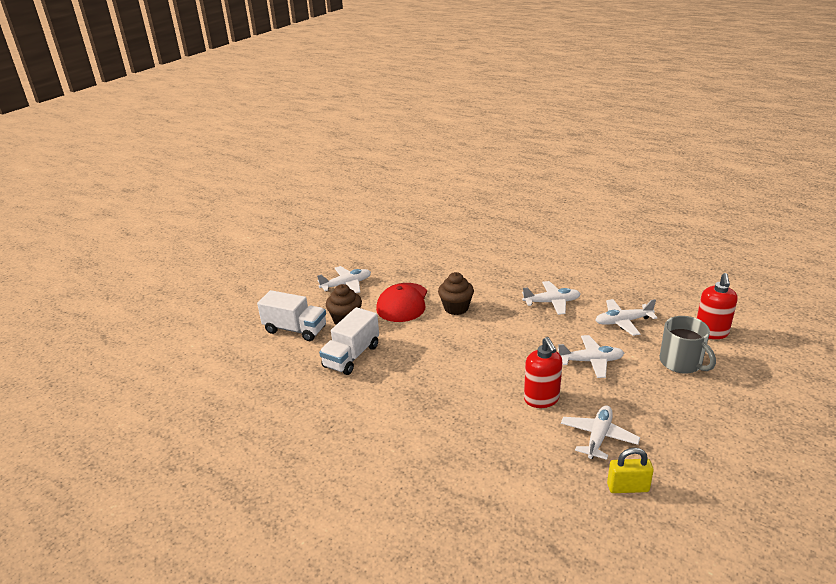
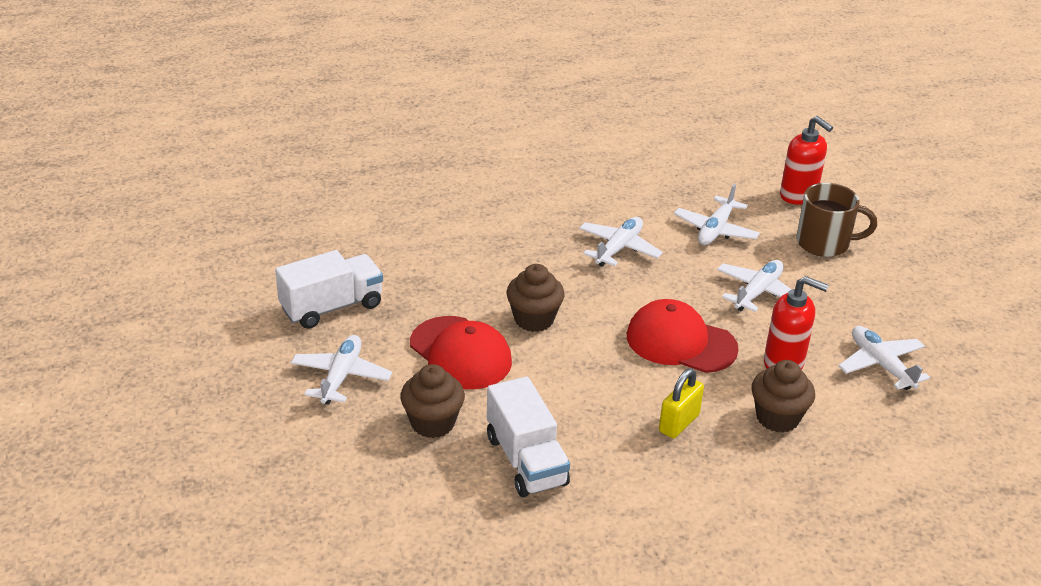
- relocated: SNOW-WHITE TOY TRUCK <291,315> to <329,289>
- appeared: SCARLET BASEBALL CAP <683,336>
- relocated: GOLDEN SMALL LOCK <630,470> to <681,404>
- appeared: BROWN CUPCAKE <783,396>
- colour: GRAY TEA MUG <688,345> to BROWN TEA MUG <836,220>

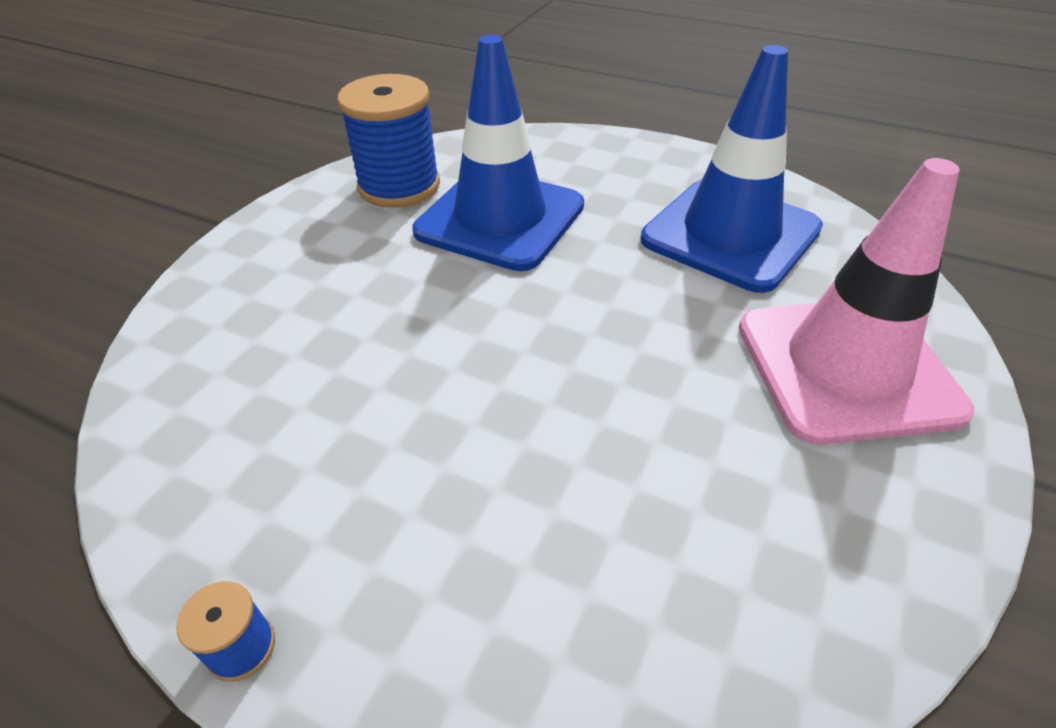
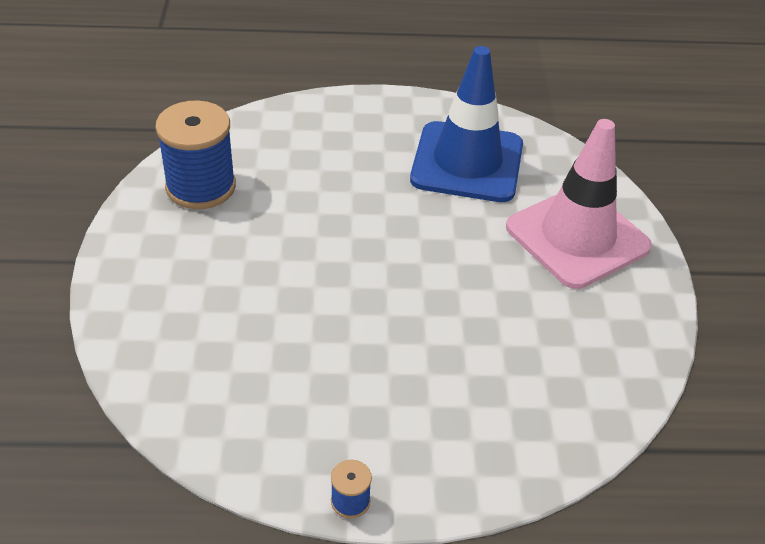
- missing: BLUE SAFETY CONE <498,153>

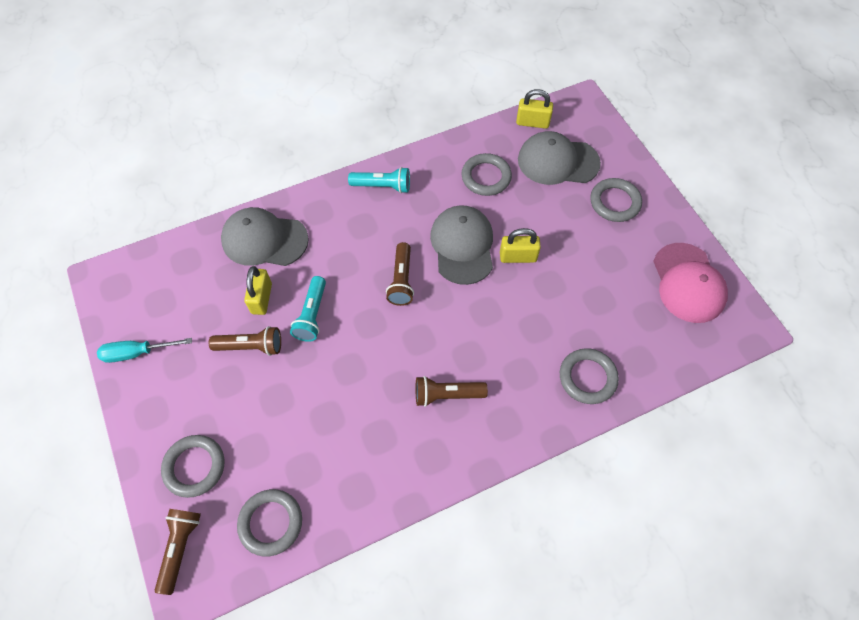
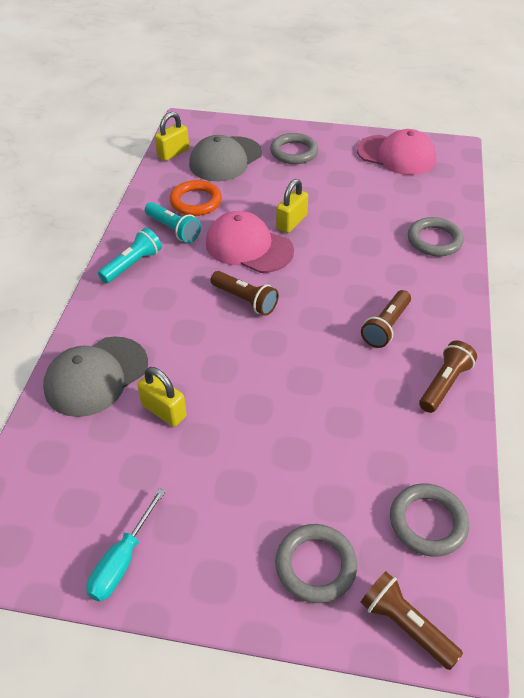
- relocated: TURQUOISE POCKET TORCH <308,309> to <173,222>
- colour: GRAY HOOP <486,174> to ORANGE-COLOURED HOOP <196,198>
- colour: GRAY BASEBALL CAP <461,245> to PINK BASEBALL CAP <250,242>
- relocated: BROWN POCKET TORCH <245,341> to <448,377>

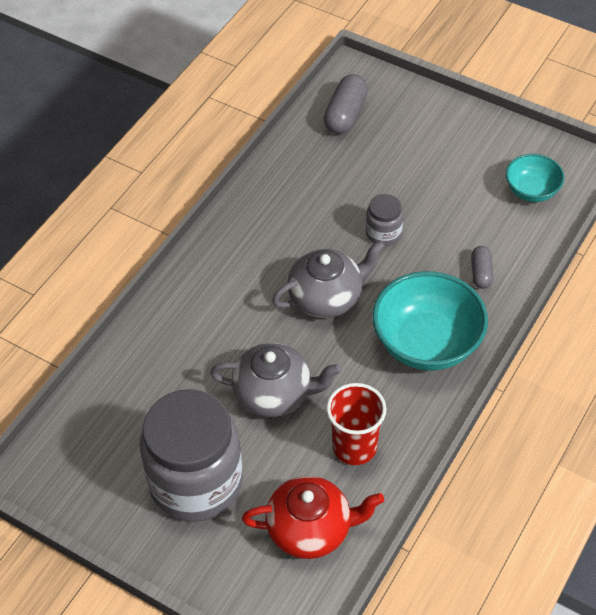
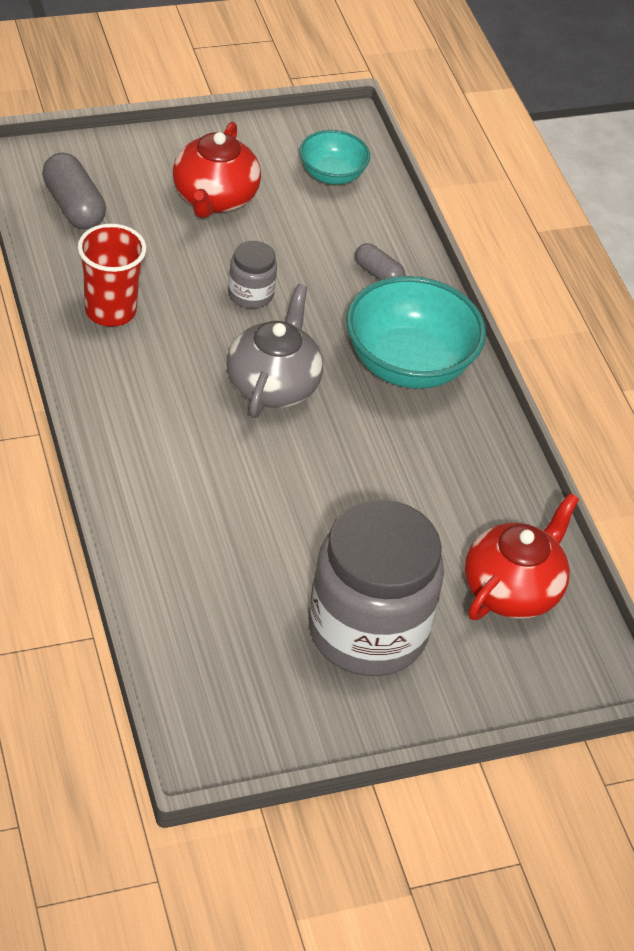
- relocated: SCARLET BEAKER <356,424> to <112,275>
- appeared: SCARLET CHINA TEAPOT <217,170>
- missing: GRAY CHINA TEAPOT <276,380>

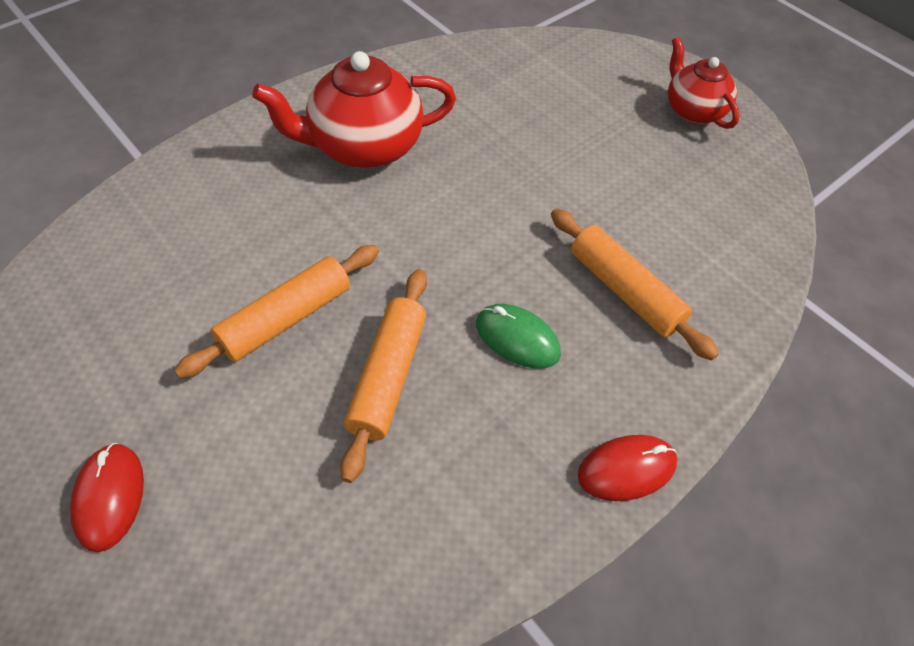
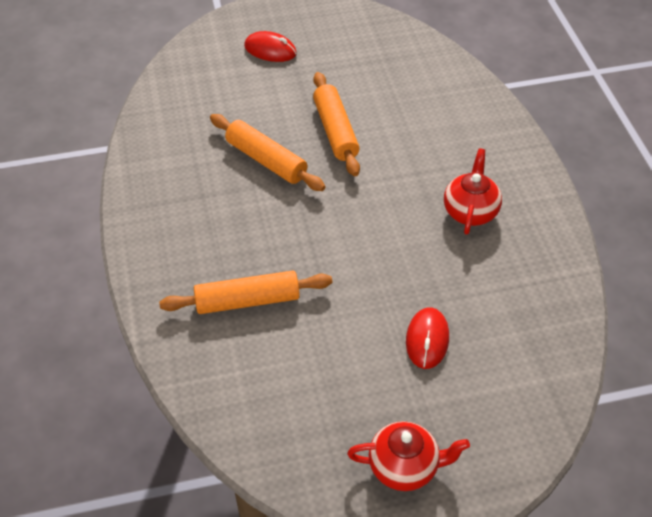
- relocated: SCARLET PC MOUSE <627,468> to <427,338>
- size: SCARLET CHINA TEAPOT <354,109> = <473,191> x0.62
- missing: EMERALD PC MOUSE <518,336>

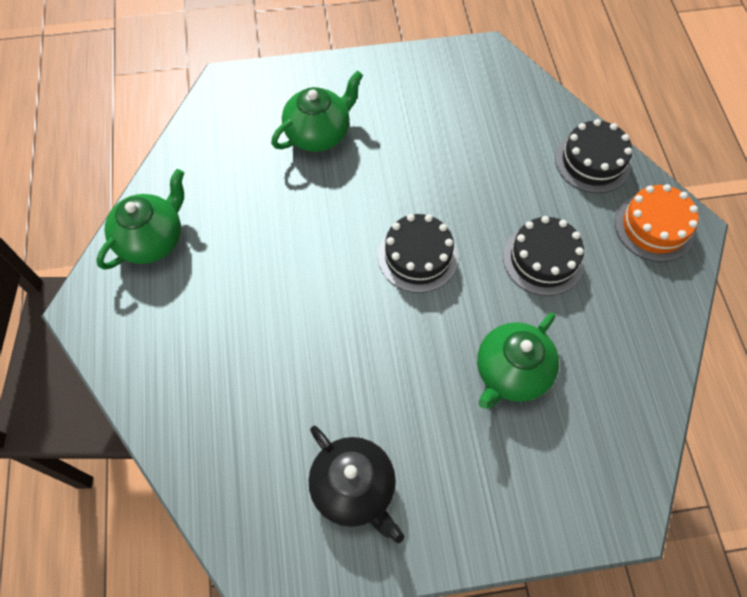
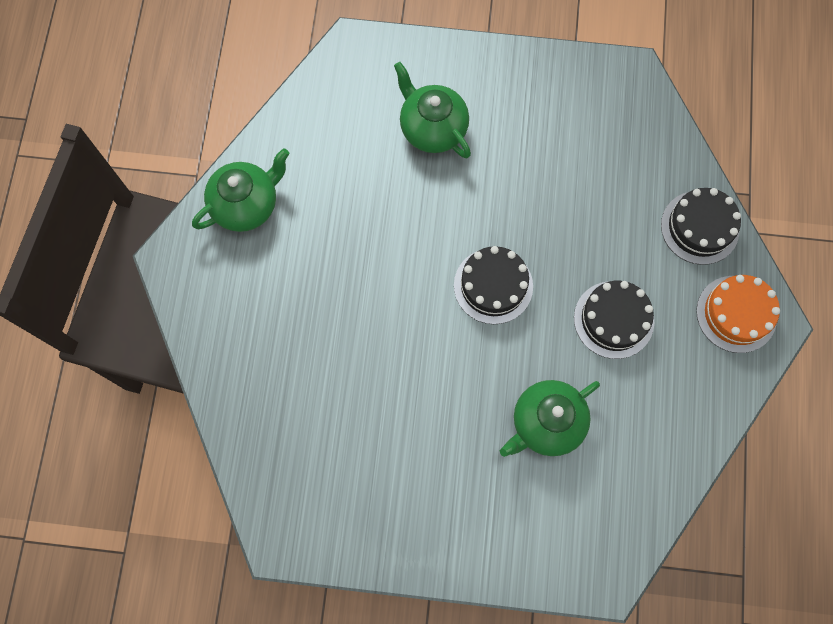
- spun: EMERALD CHINA TEAPOT <317,111> = <432,110> 105 degrees counterclockwise
- missing: BLACK CHINA TEAPOT <356,484>

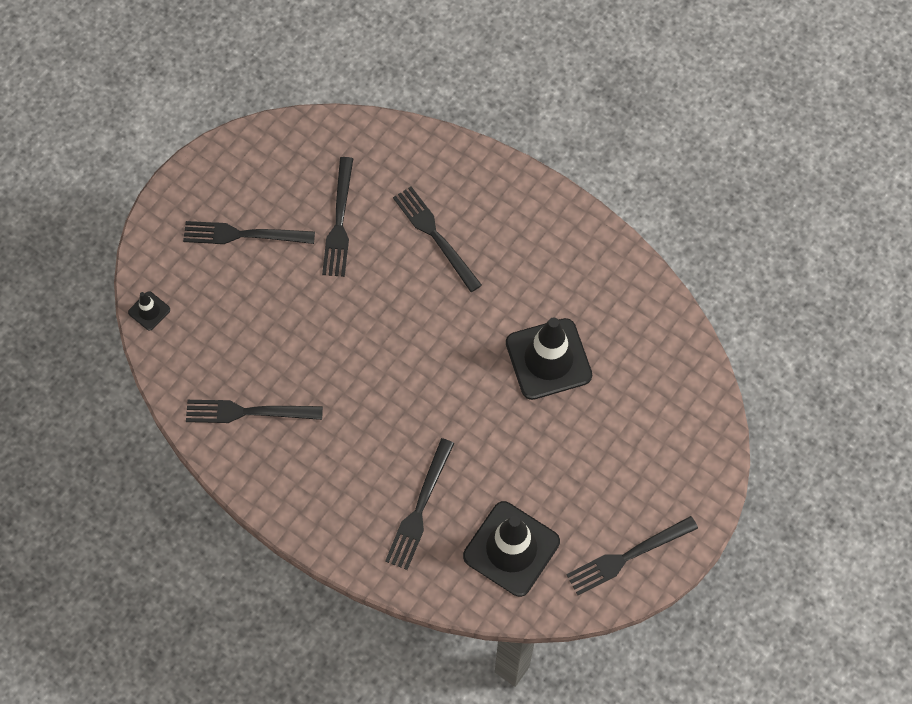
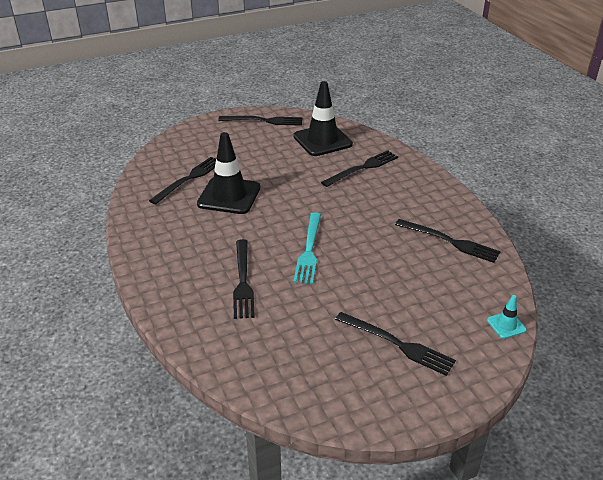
- relocated: BLACK DINNER FORK <337,217> to <182,180>
- appeared: TURQUOISE DINNER FORK <307,248>
- colour: BLACK SAFETY CONE <149,311> to TURQUOISE SAFETY CONE <507,317>

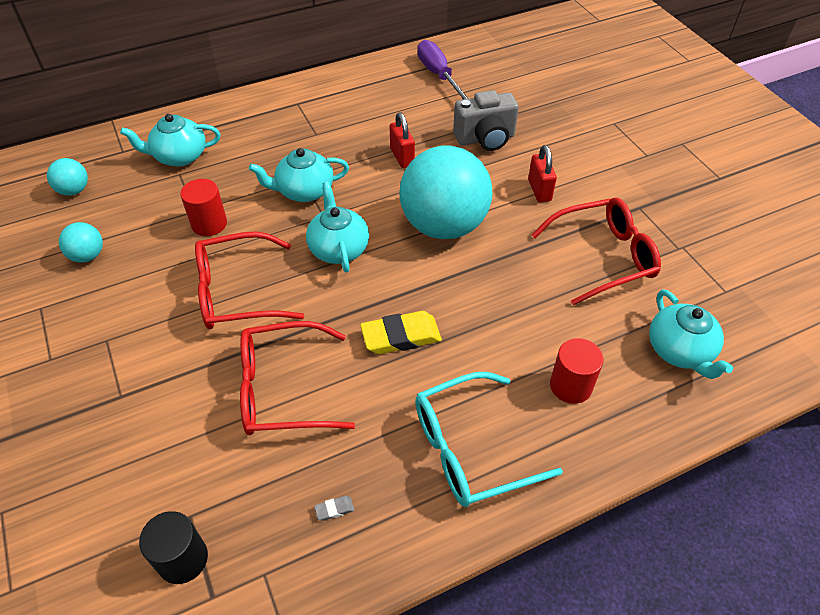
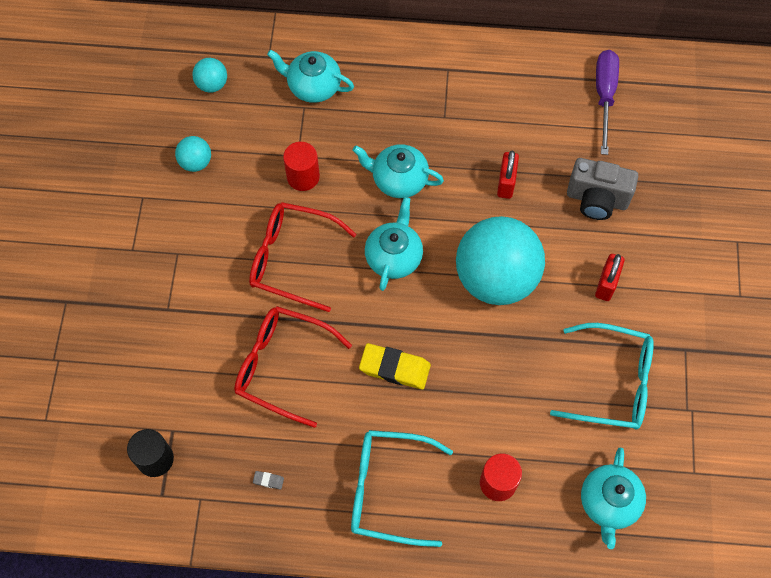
- colour: SCARLET EYEGLASSES <596,251> to TURQUOISE EYEGLASSES <602,376>

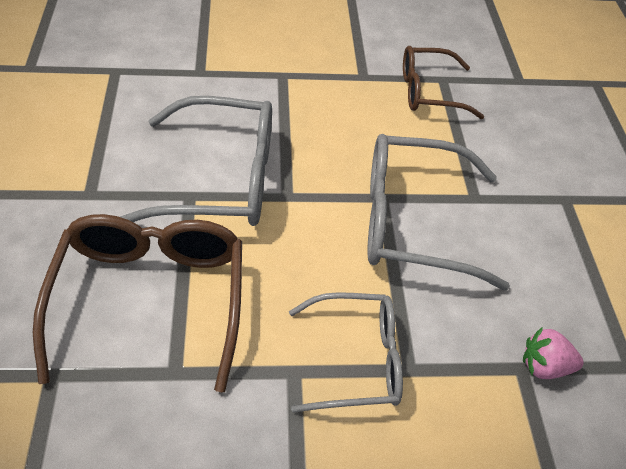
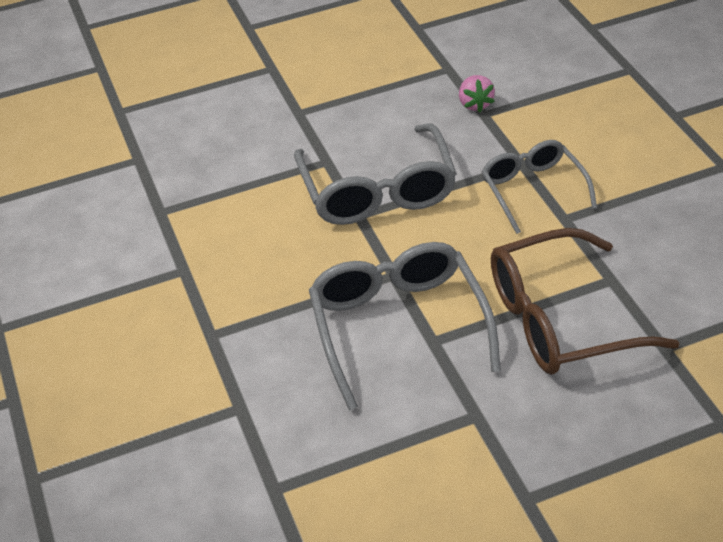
- missing: BROWN EYEGLASSES <443,82>

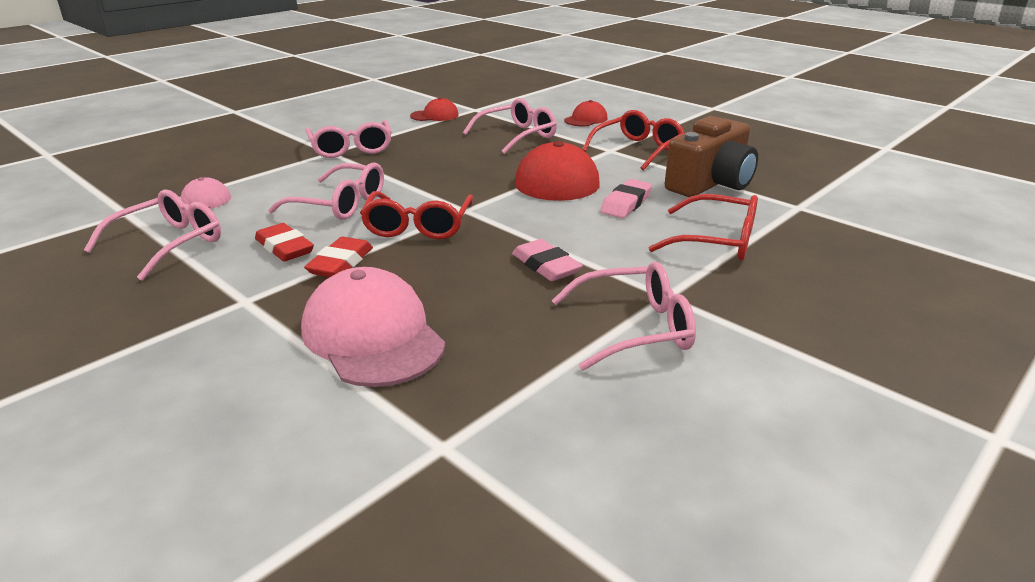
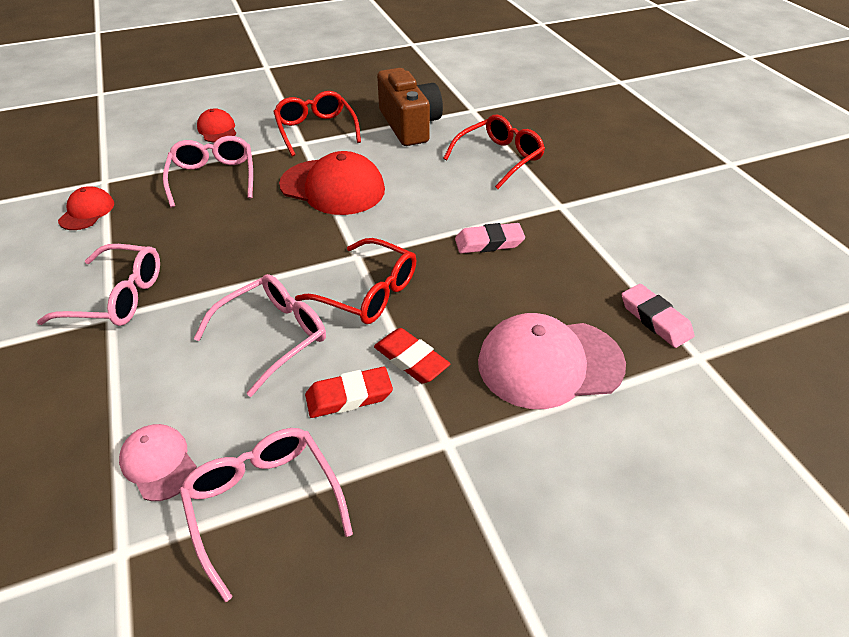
- relocated: PINK GUM ERASER <626,198> to <658,316>
- missing: PINK EYEGLASSES <623,316>

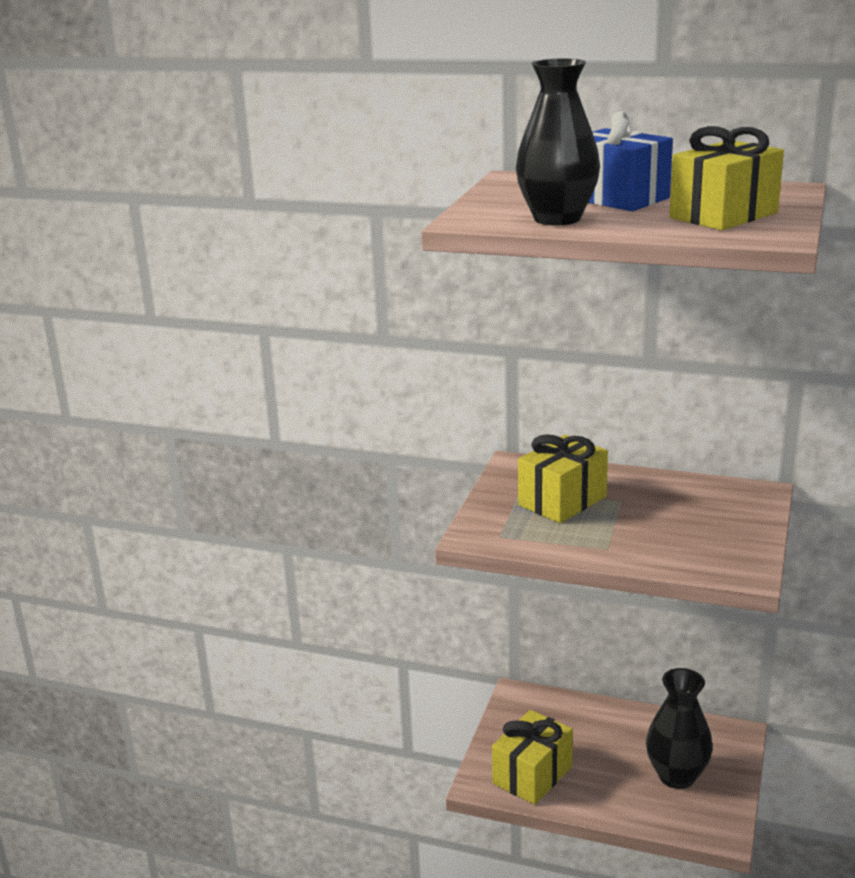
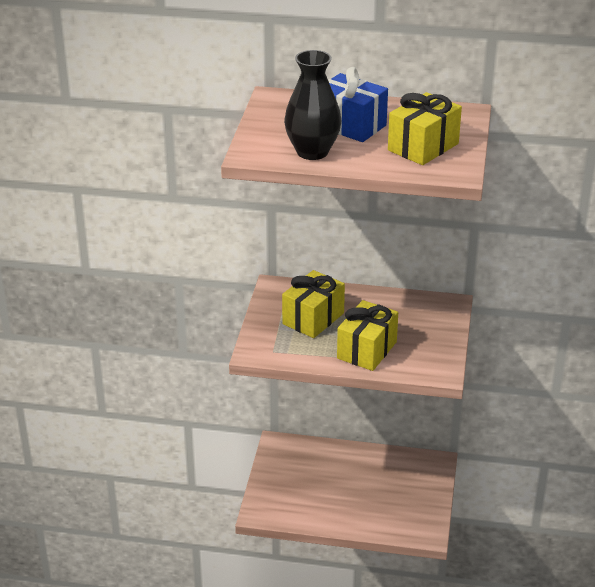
- relocated: GOLDEN GIFT <532,757> to <367,335>
- missing: BLACK FLOWER VASE <679,728>

